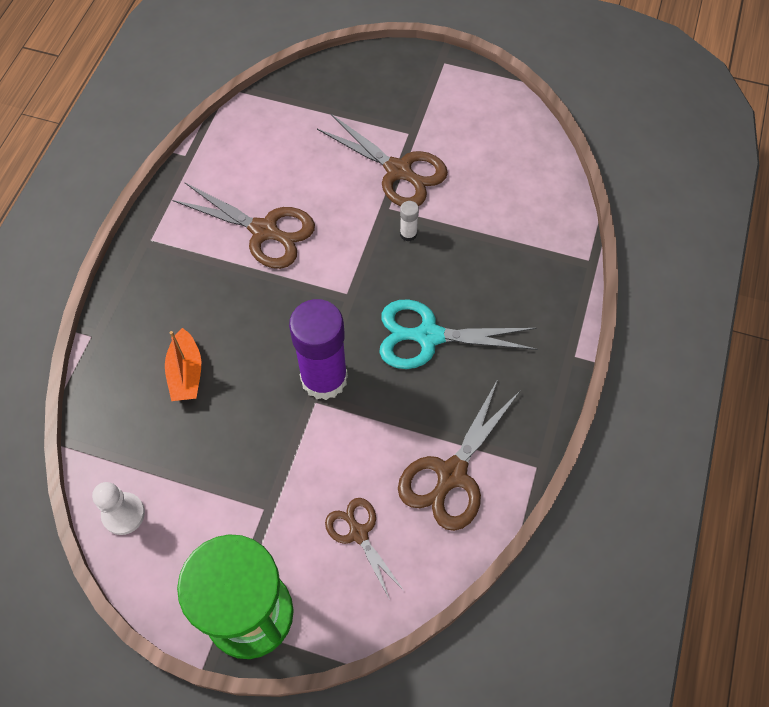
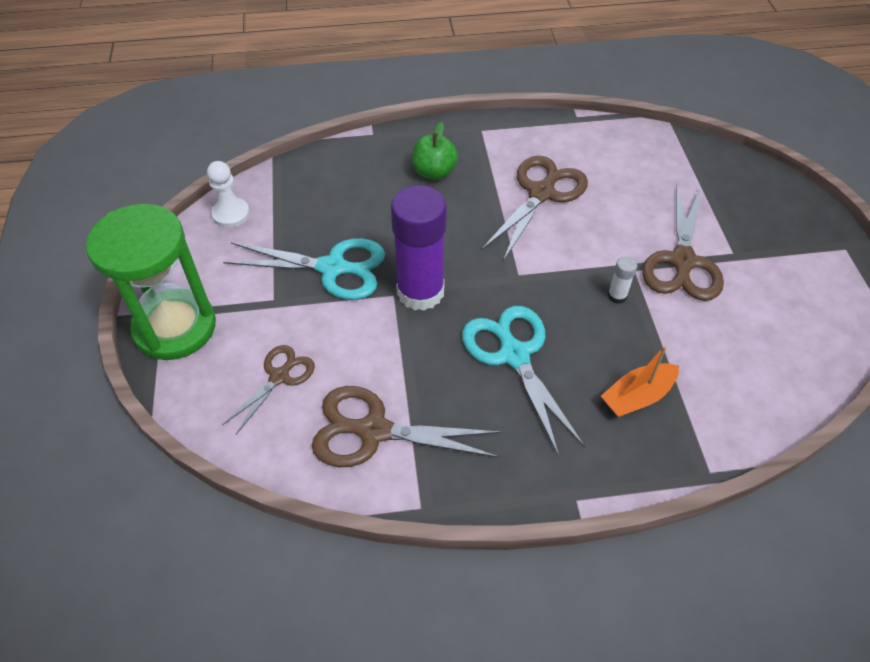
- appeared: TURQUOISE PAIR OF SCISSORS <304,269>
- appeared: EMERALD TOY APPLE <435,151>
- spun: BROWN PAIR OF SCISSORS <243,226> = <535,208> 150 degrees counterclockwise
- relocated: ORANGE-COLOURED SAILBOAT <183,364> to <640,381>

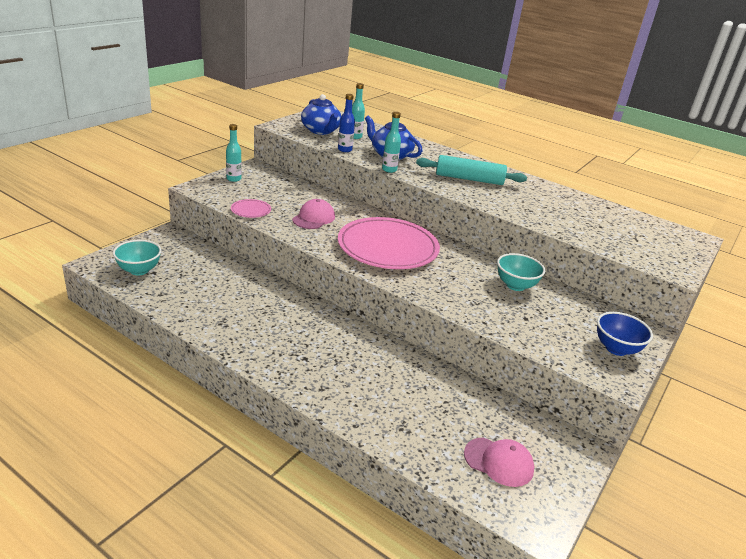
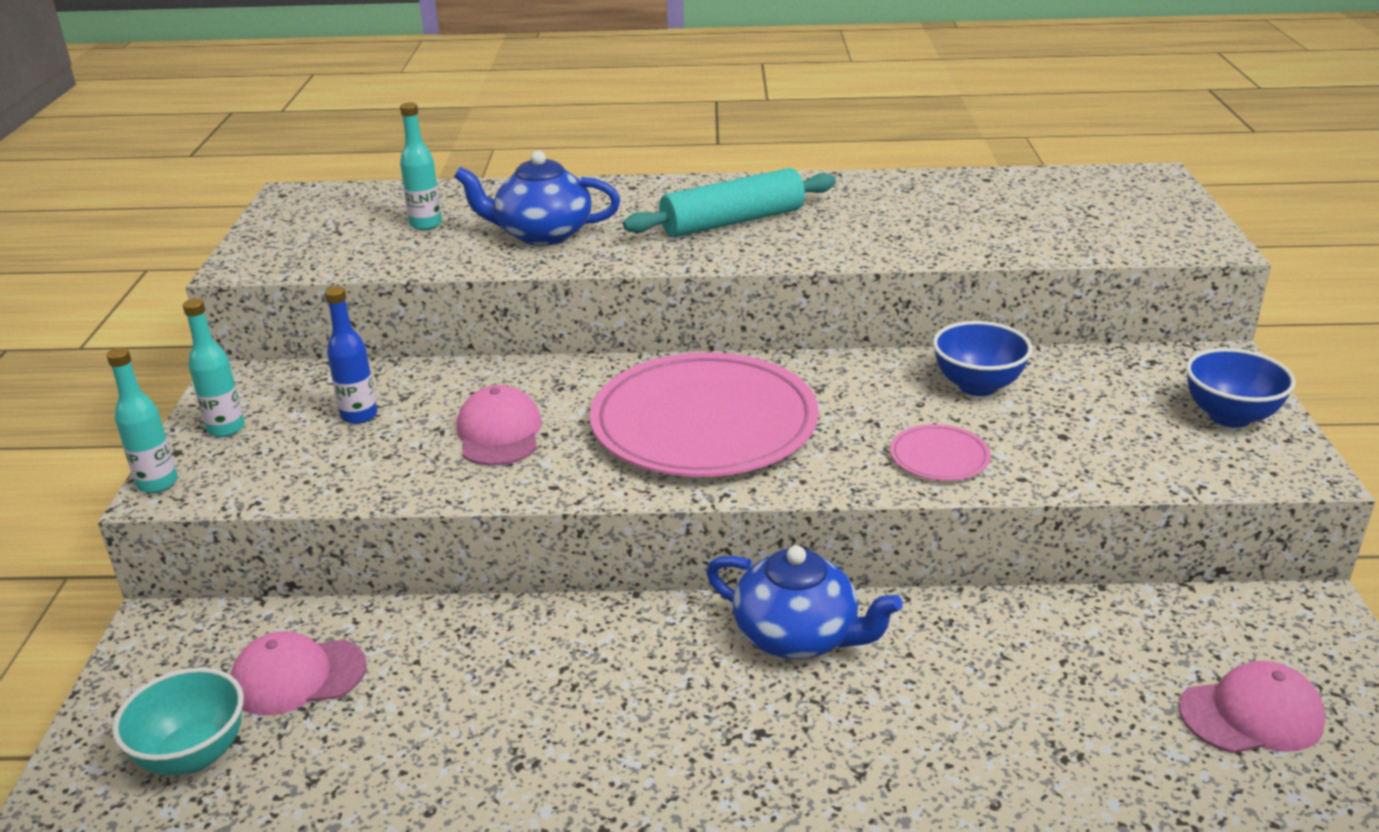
- relocated: TURQUOISE BOTTLE <391,142> to <142,420>
- appeared: PINK BASEBALL CAP <298,673>
- relocated: BLUE BOTTLE <346,123> to <351,355>
- relocated: BLUE CHINA TEAPOT <321,114> to <804,602>
- relocated: PINK PLATE <251,208> to <940,452>
- colour: TURQUOISE SERVING BOWL <521,272> to BLUE SERVING BOWL <983,358>

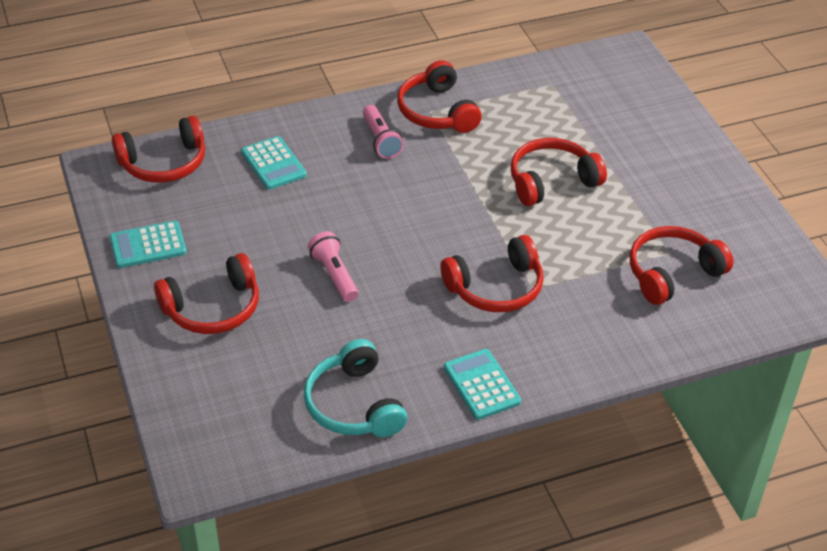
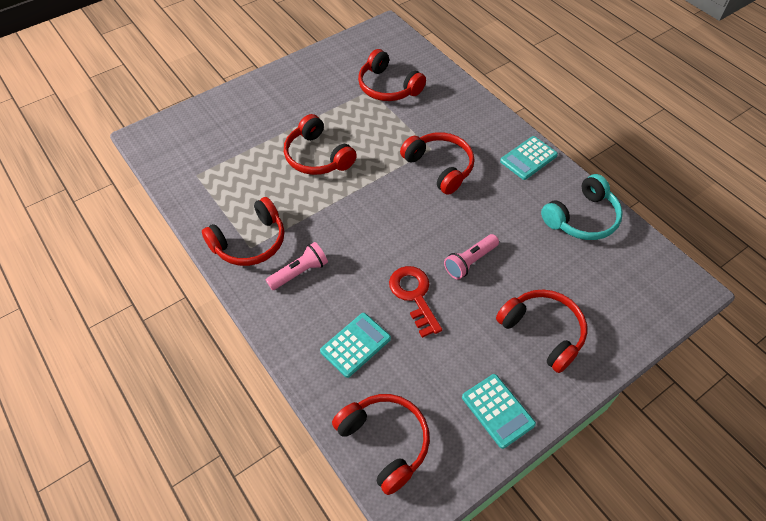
- appeared: SCARLET DOOR KEY <415,302>

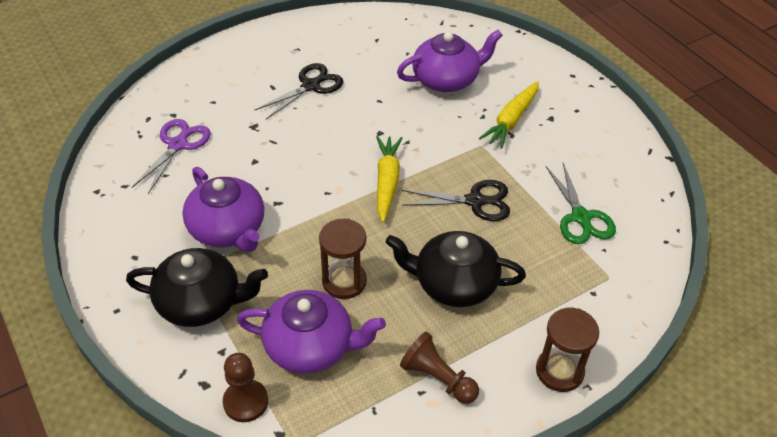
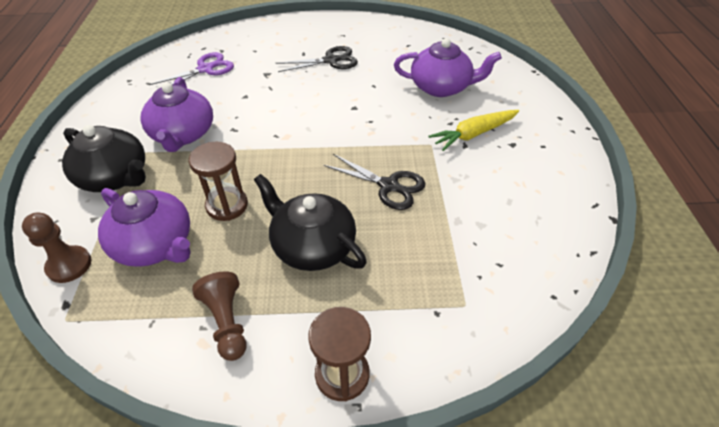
- missing: GOLDEN CARROT <389,179>
- missing: EMERALD PAIR OF SCISSORS <581,203>

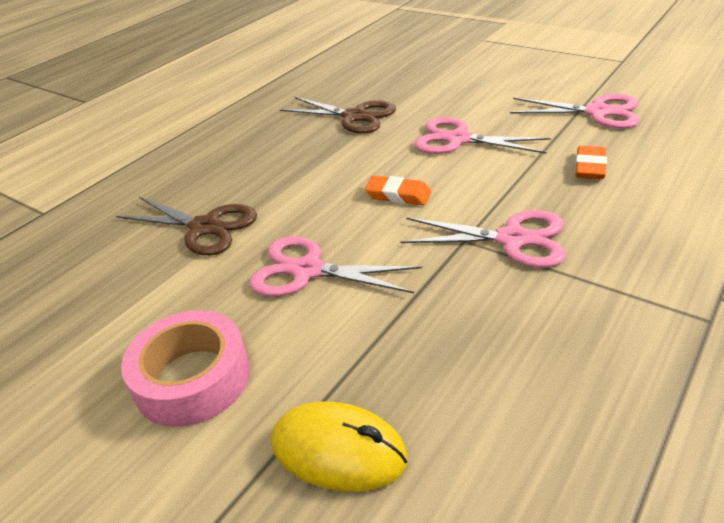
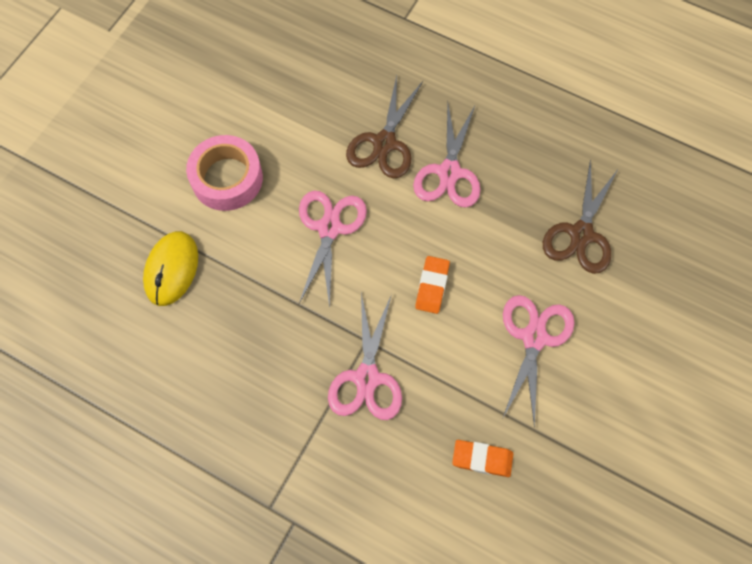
- relocated: PINK PAIR OF SCISSORS <575,111> to <447,156>

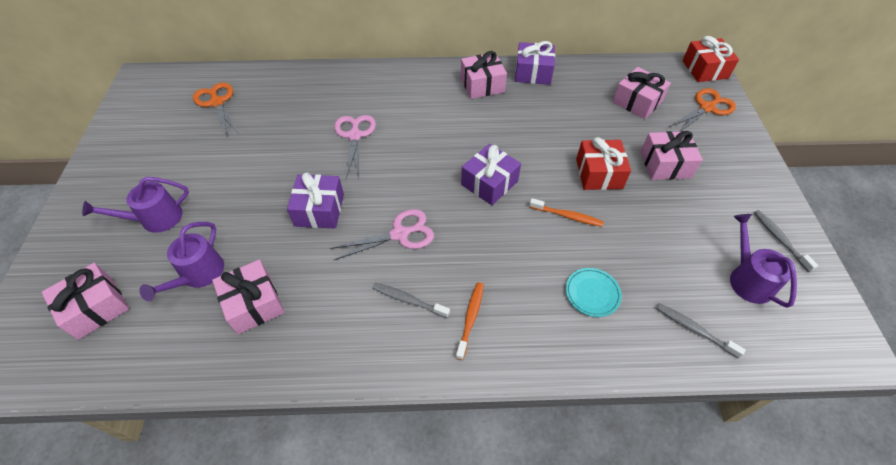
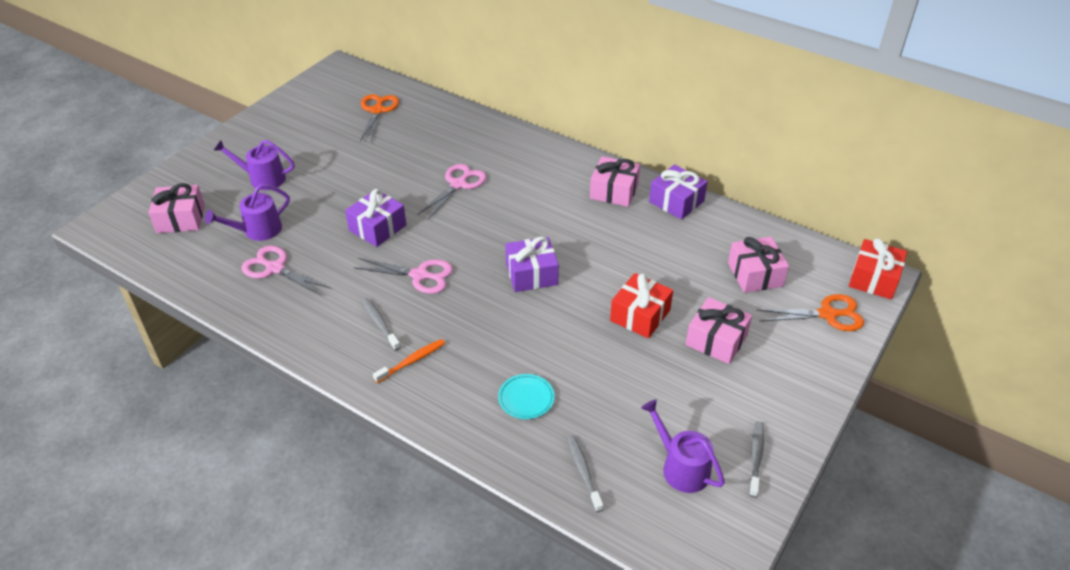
- exchanged: PINK GIFT <248,297> to PINK PAIR OF SCISSORS <286,271>
- spun: VIOLET WATERING POT <763,261> = <683,446> 60 degrees counterclockwise
- missing: ORANGE-COLOURED TOOTH BRUSH <566,212>

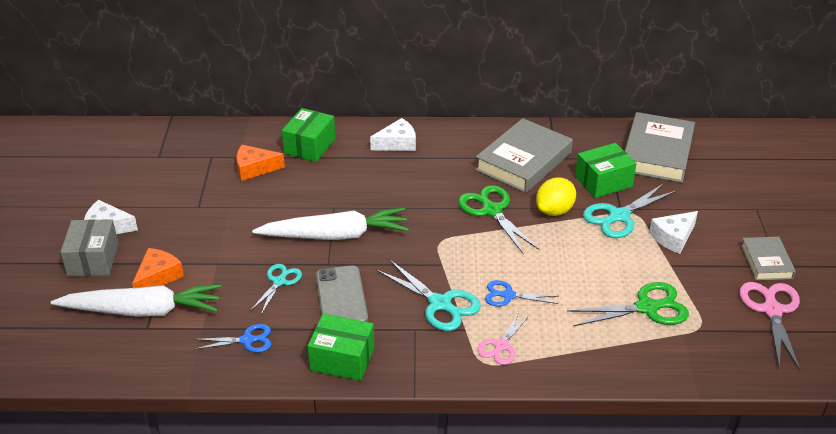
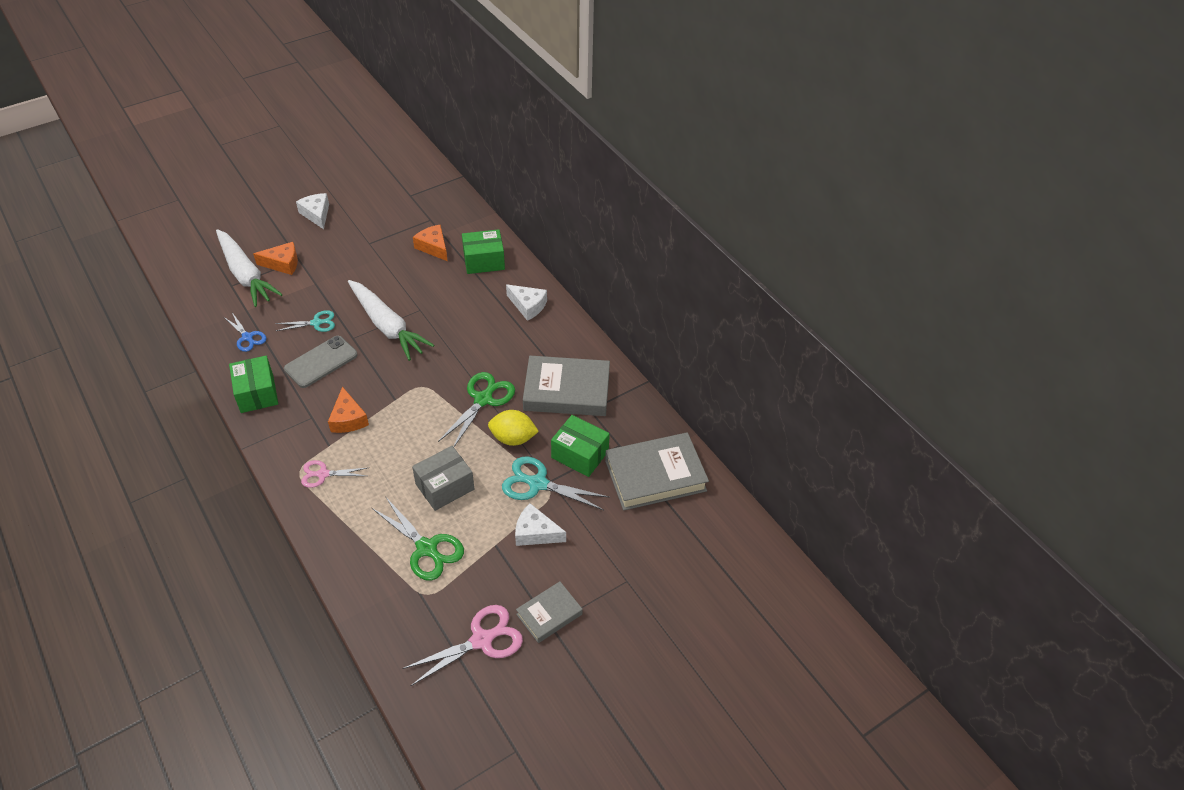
- exchanged: TURQUOISE PAIR OF SCISSORS <428,295> to ORANGE-COLOURED CHEESE WEDGE <348,410>
- relocated: GRAY BOX <89,247> to <443,478>
- missing: BLUE PAIR OF SCISSORS <522,293>

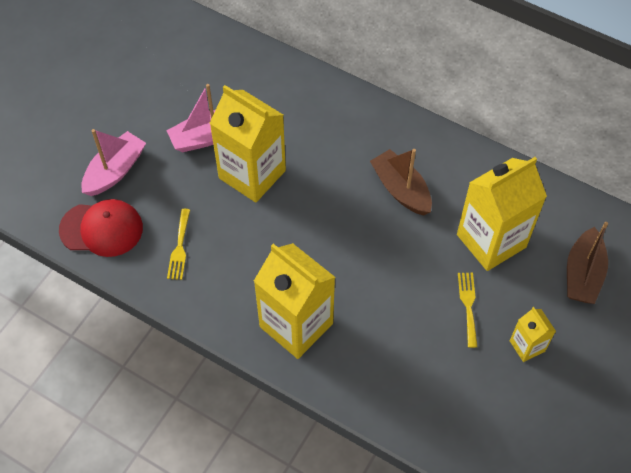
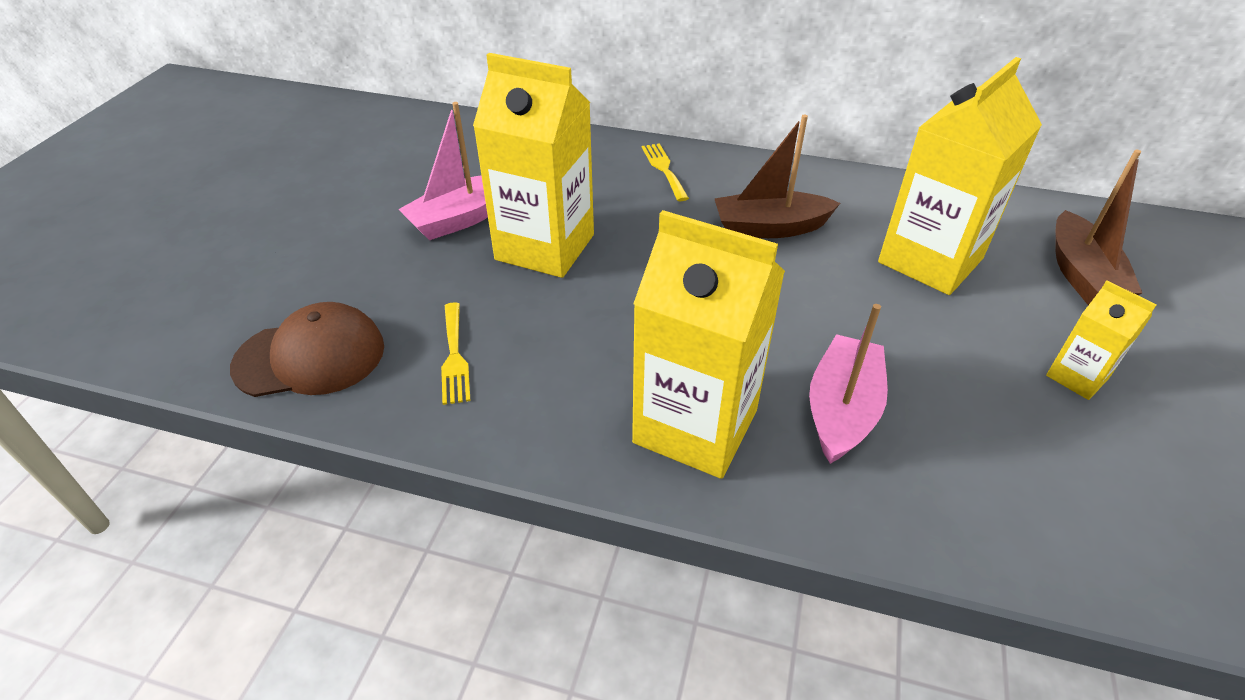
- colour: SCARLET BASEBALL CAP <101,228> to BROWN BASEBALL CAP <307,349>
- relocated: GOLDEN DINNER FORK <468,310> to <665,172>
- spun: BROWN SAILBOAT <401,182> = <777,176> 45 degrees counterclockwise
- relocated: PINK SAILBOAT <113,162> to <848,384>

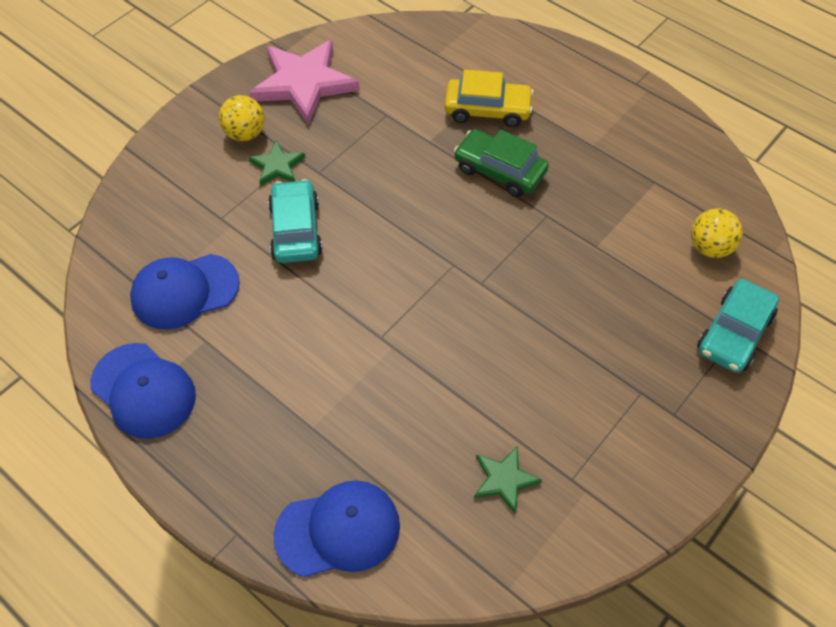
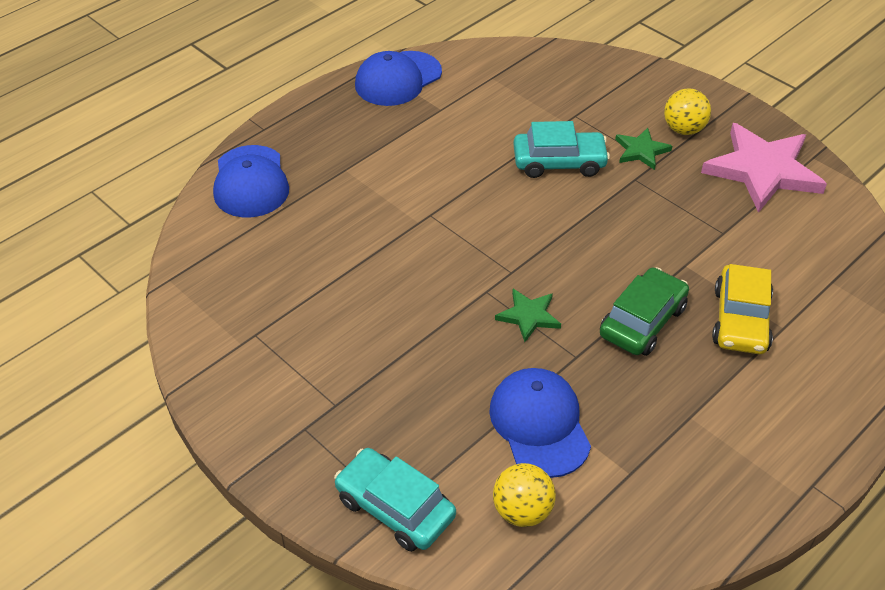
- relocated: BLUE BASEBALL CAP <185,292> to <540,423>
- relocated: EMERALD FIVE-POINTED STAR <508,480> to <528,315>

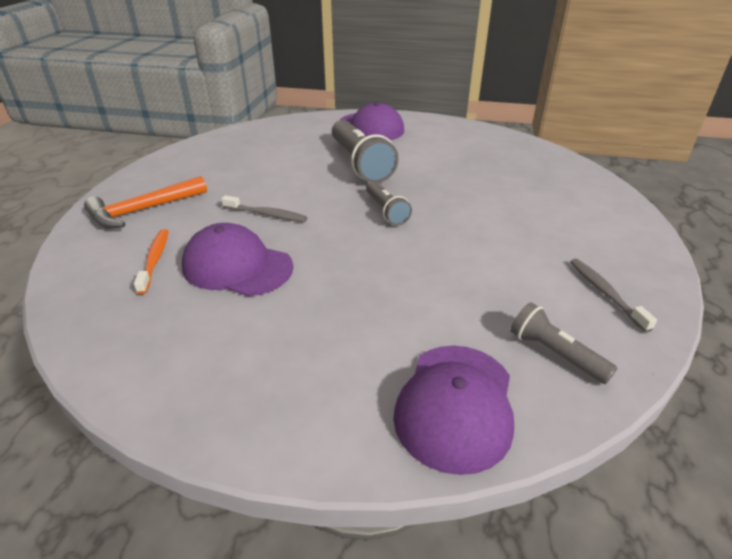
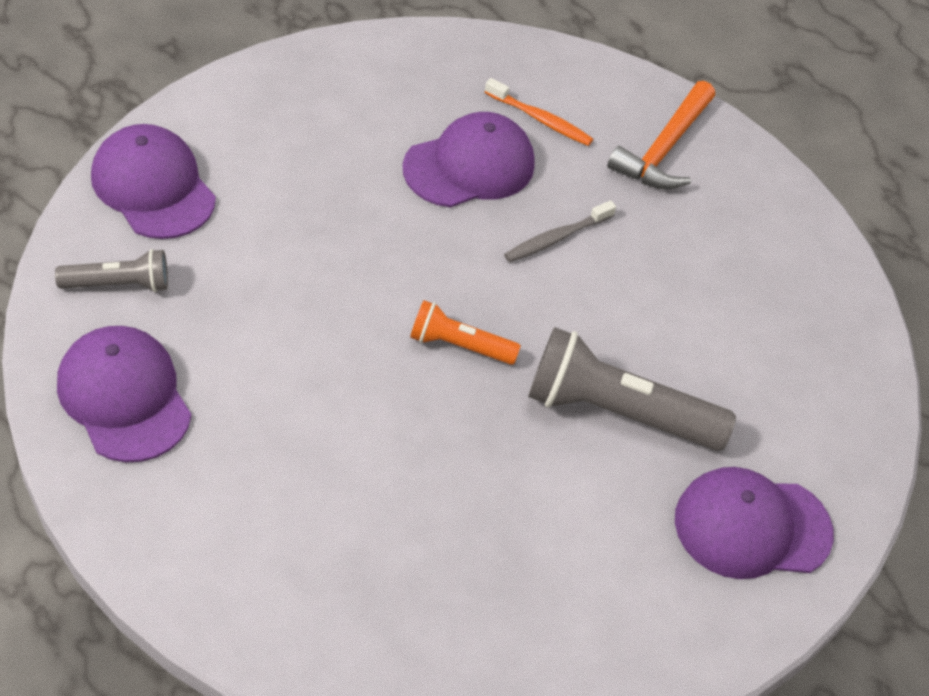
- exchanged: GRAY TOOTH BRUSH <613,295> to VIOLET BASEBALL CAP <124,394>
- colour: GRAY POCKET TORCH <389,203> to ORANGE-COLOURED POCKET TORCH <465,332>
- spun: ORANGE-COLOURED CLAW HAMMER <145,202> = <661,135> 150 degrees counterclockwise

